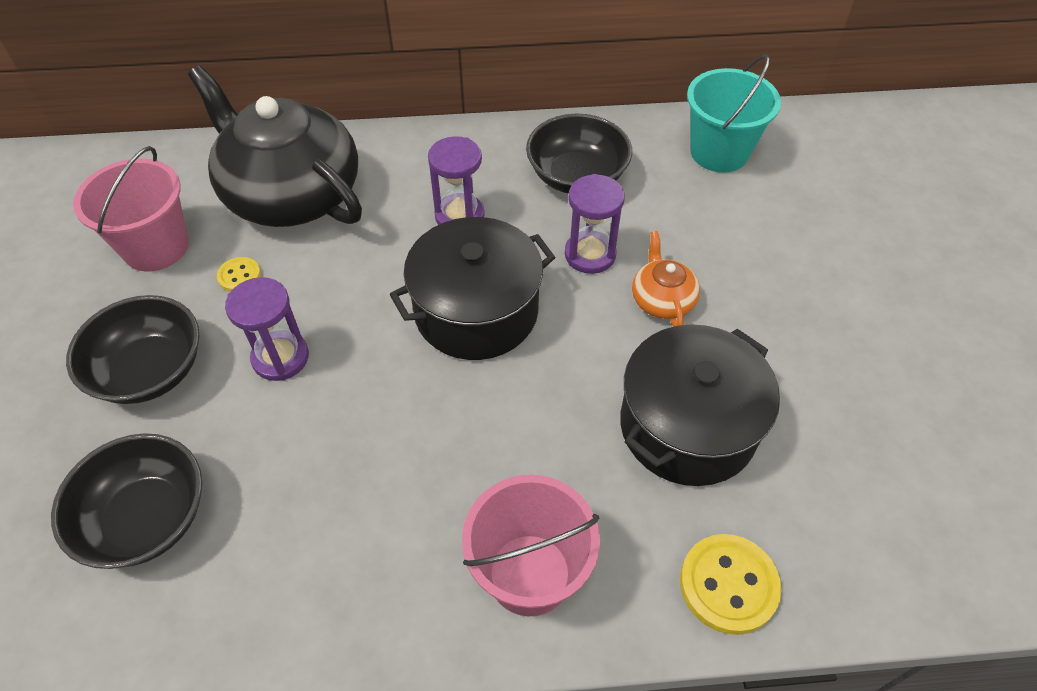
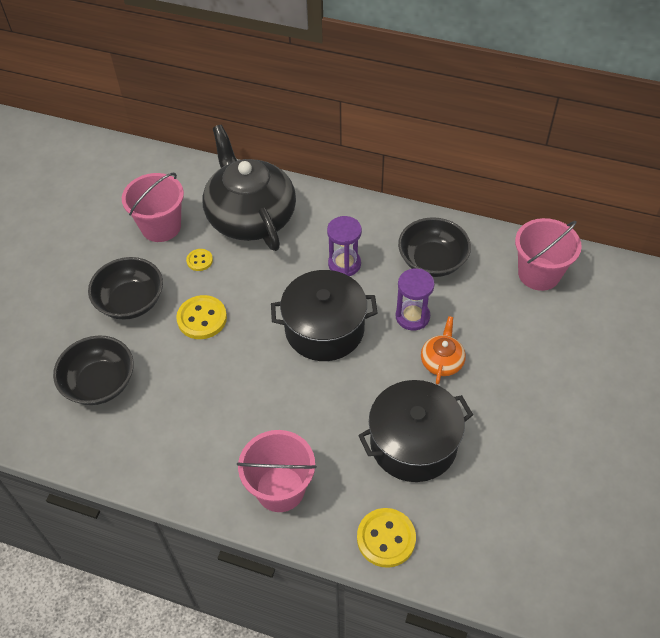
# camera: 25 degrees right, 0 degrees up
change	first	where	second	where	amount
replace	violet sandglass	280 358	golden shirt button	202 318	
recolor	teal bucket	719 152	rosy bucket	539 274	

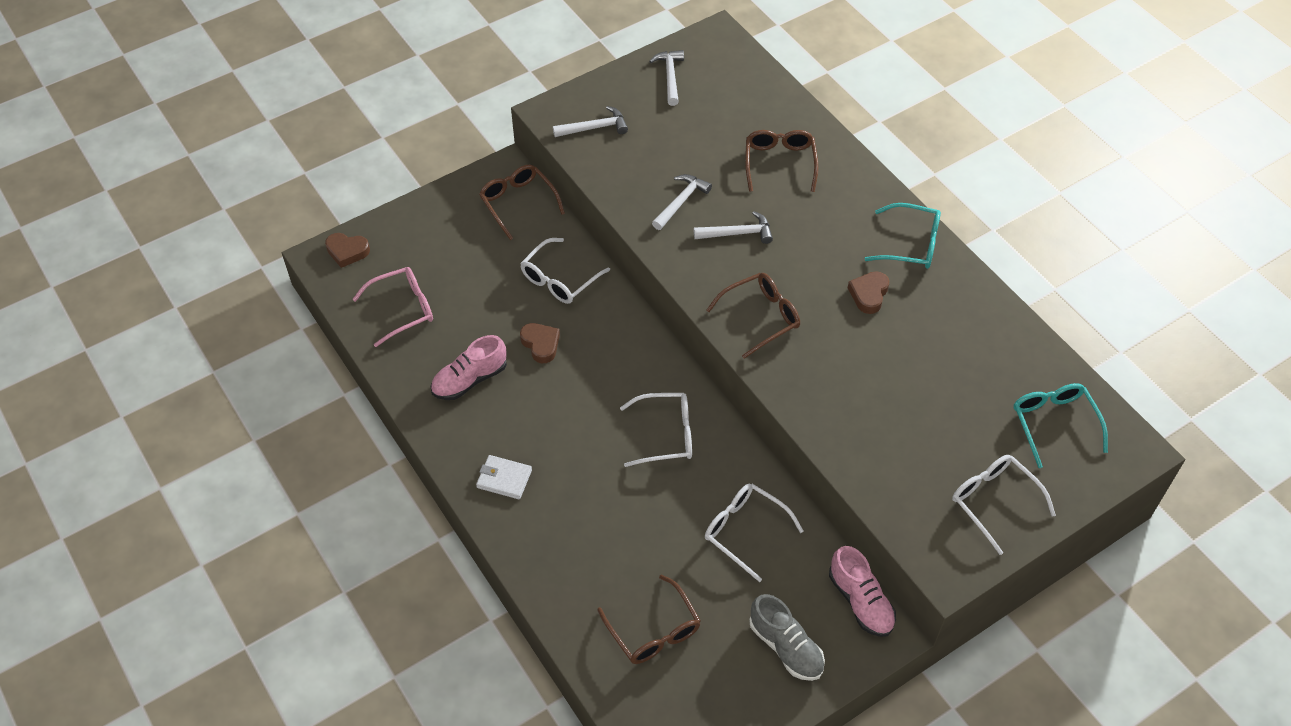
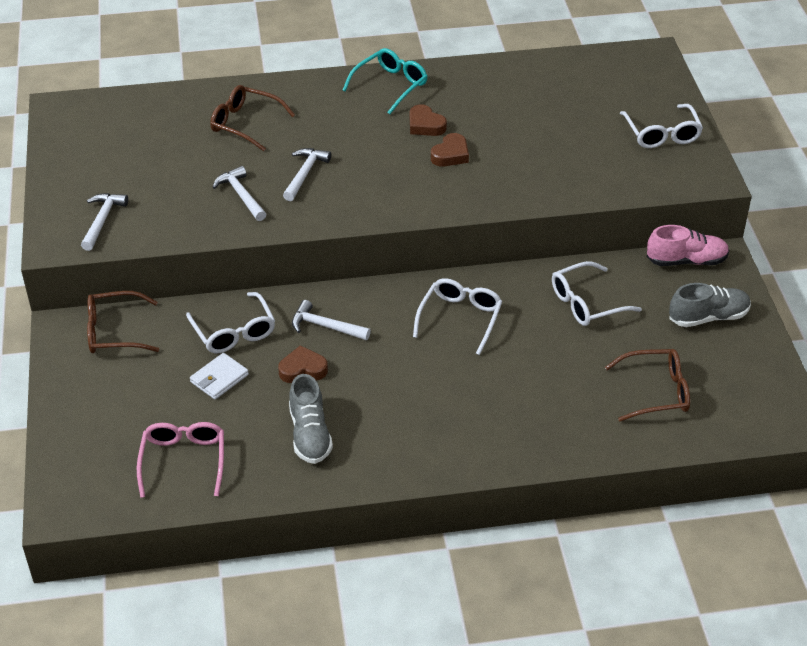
# camera: 65 degrees left, 10 degrees down
change	first	where	second	where	amount
delete	dark brown spectacles	761 317			
delete	teal spectacles	1054 423			
move	dark brown heart	347 251		450 154	
move	pure white wallet	504 479		219 378	
move	pure white hammer	670 76		325 326	
recolor	rosy shoe	469 380	grey shoe	310 434	
rotate	pure white spectacles	994 501		662 134	90 degrees counterclockwise

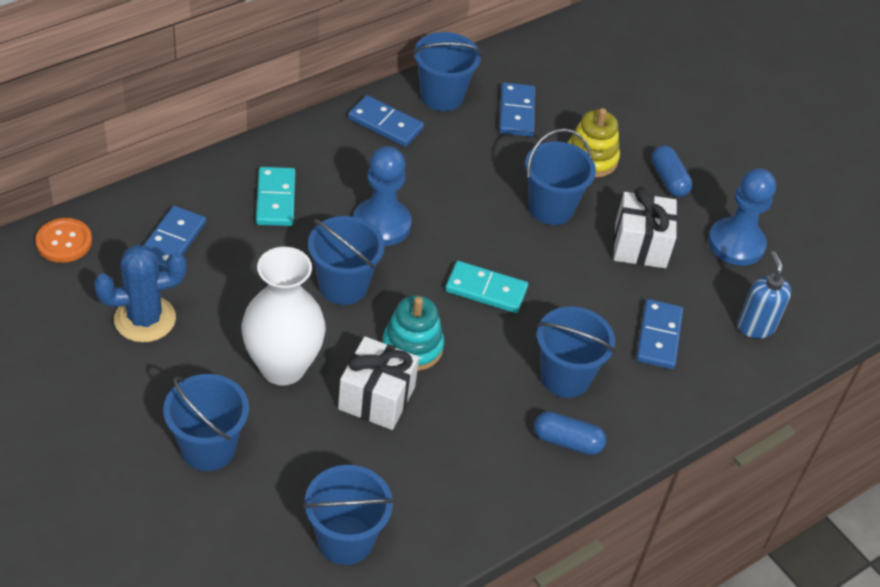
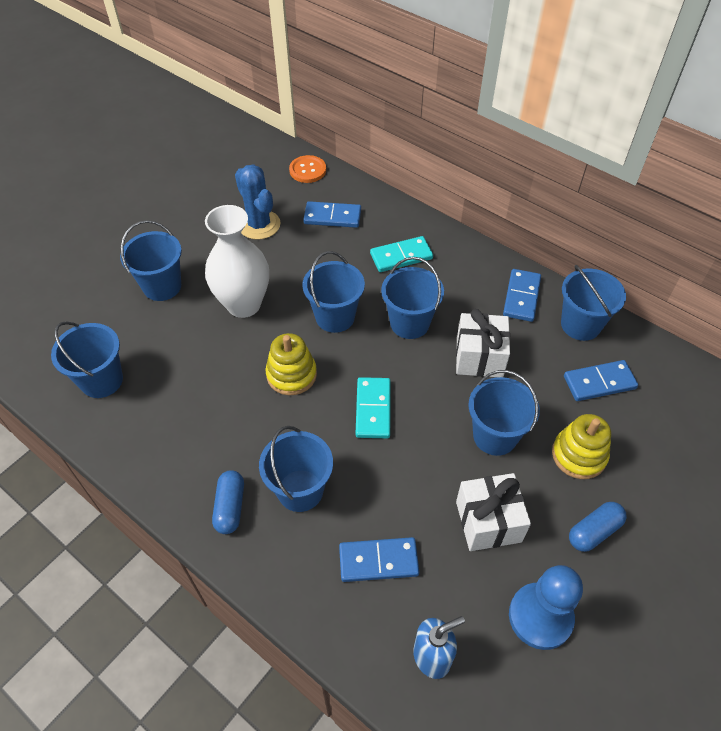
# camera: 80 degrees right, 5 degrees up
change	first	where	second	where	amount
move	pure white present	376 398		479 357	
replace	cobalt game pawn	381 224	cobalt bucket	409 323	
recolor	teal ring stacker	412 347	golden ring stacker	291 374	

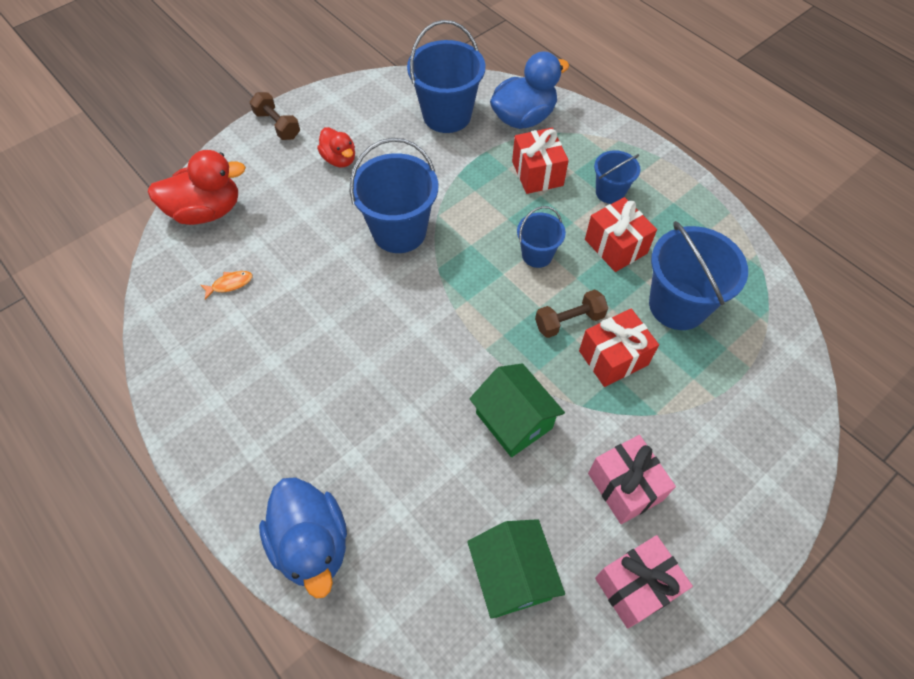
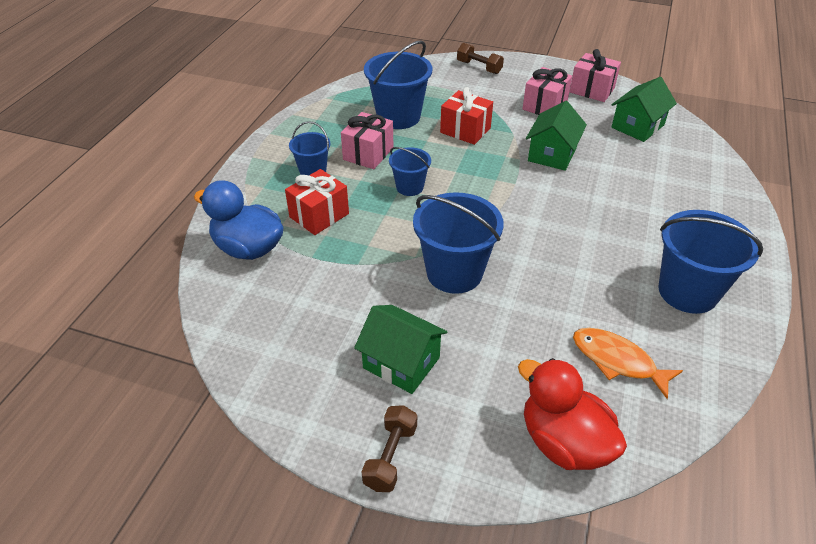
# camera: 120 degrees left, 15 degrees down
change	first	where	second	where	amount
delete	cobalt duck	312 543			
move	cobalt bucket	447 115		687 292	
move	dark brown hand weight	569 321		479 67	
replace	crimson duck	339 159	green cottage	401 363	
recolor	crimson present	615 246	rosy present	368 154	
resize	bright orange fish figure	230 284		617 361	x1.89

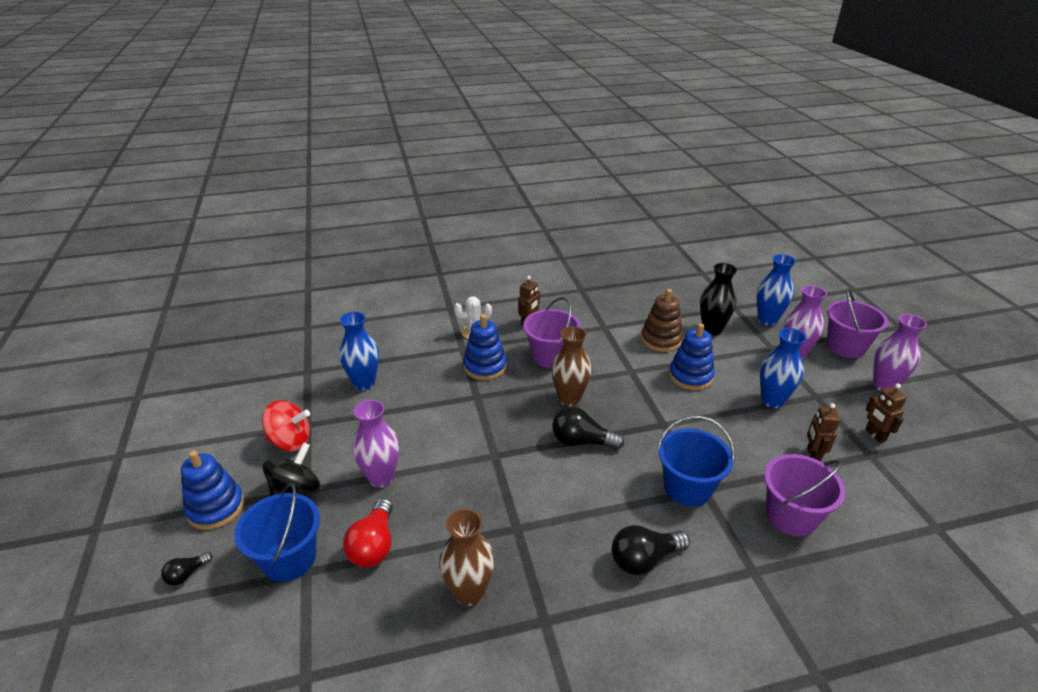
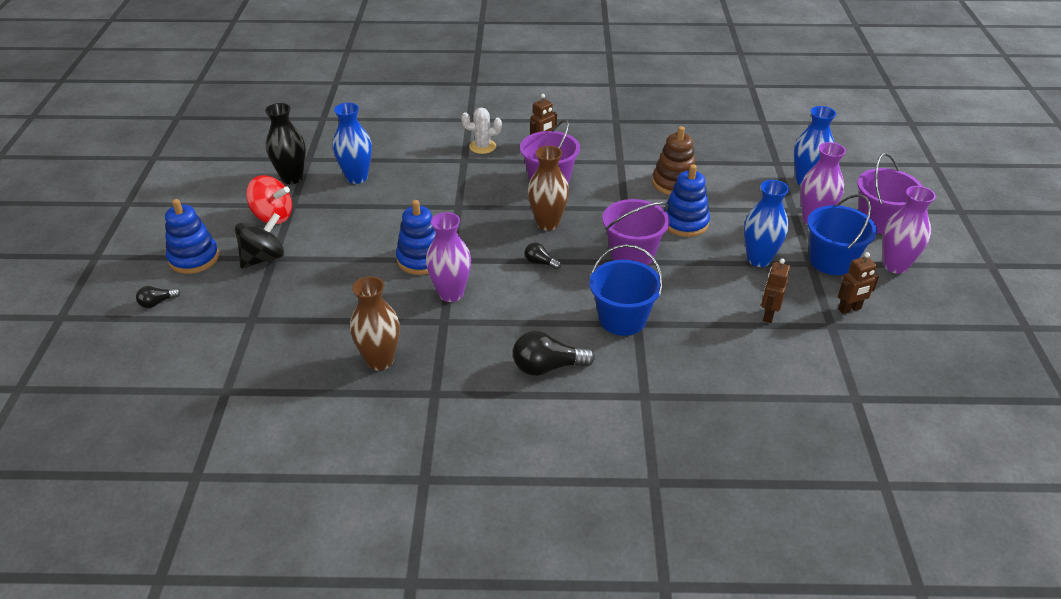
# camera: 15 degrees right, 5 degrees up
change	first	where	second	where	amount
delete	crimson lightbulb	374 545			
move	cobalt bucket	289 558		831 261	
move	violet tall vase	381 478		451 294	
move	cobalt ring stacker	485 367		421 259	
move	jet-black tall vase	712 330		292 178	
move	violet bucket	791 516		632 254	
rotate	dark brown robot	875 435		849 309	105 degrees counterclockwise
resize	jet-black lightbulb	581 441		540 262	x0.54

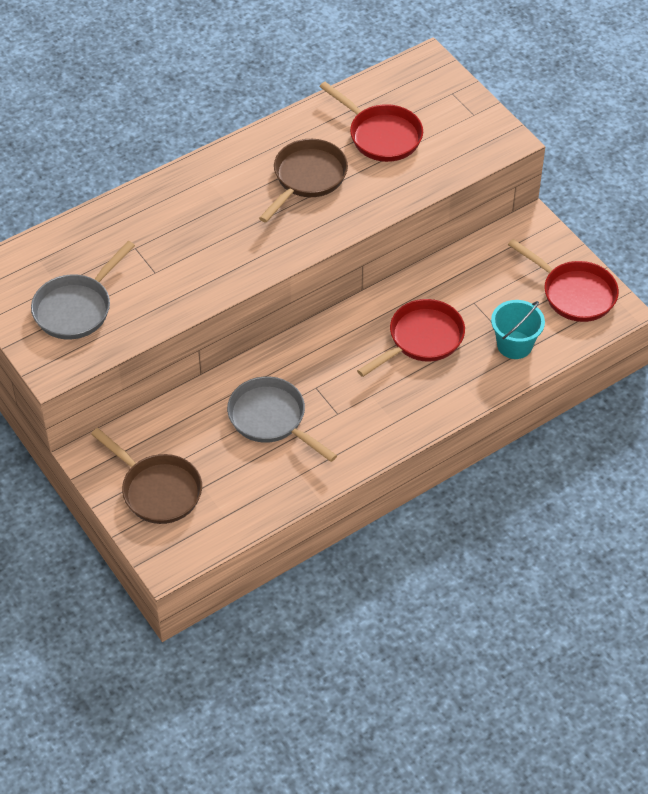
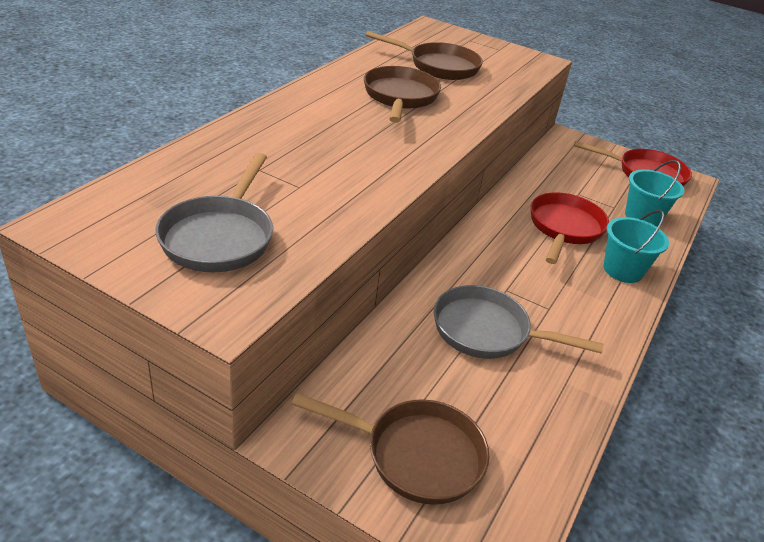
# camera: 30 degrees left, 15 degrees down
change	first	where	second	where	amount
insert			teal bucket	623 270	
recolor	crimson pan	381 136	dark brown pan	439 66	

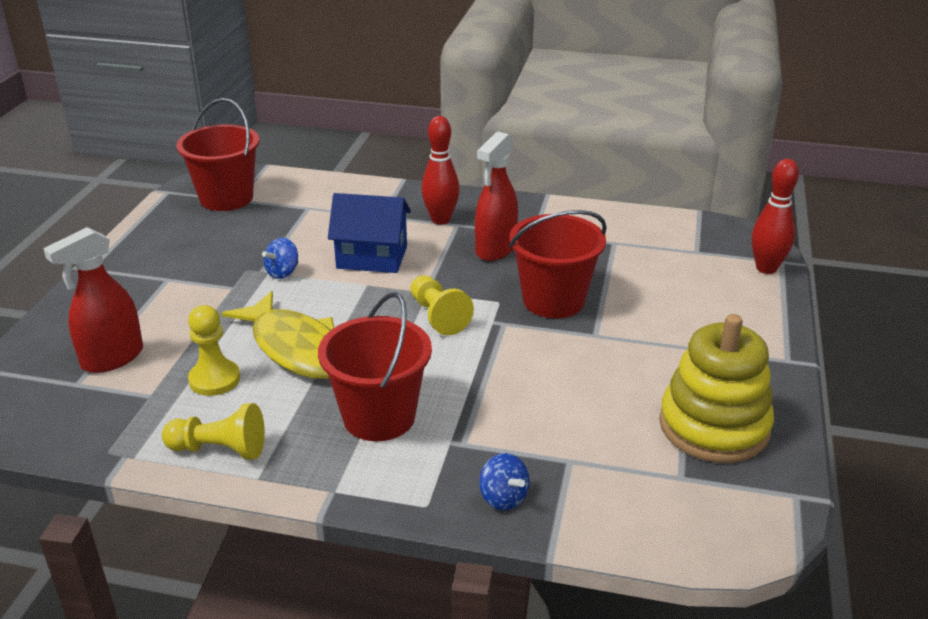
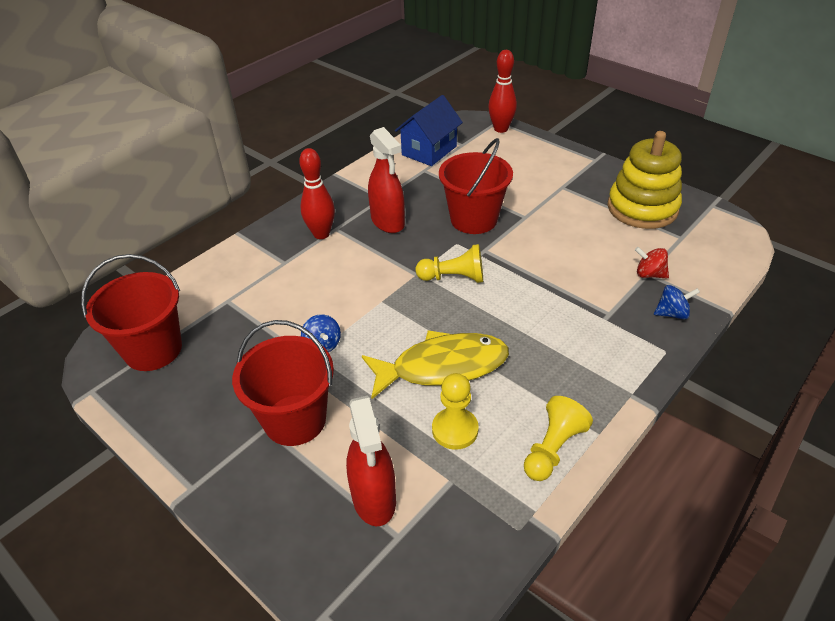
# camera: 60 degrees left, 10 degrees up
change	first	where	second	where	amount
insert			crimson whirligig	649 274	
move	crimson bucket	379 417		295 420	
move	cobalt cottage	372 257		429 151	

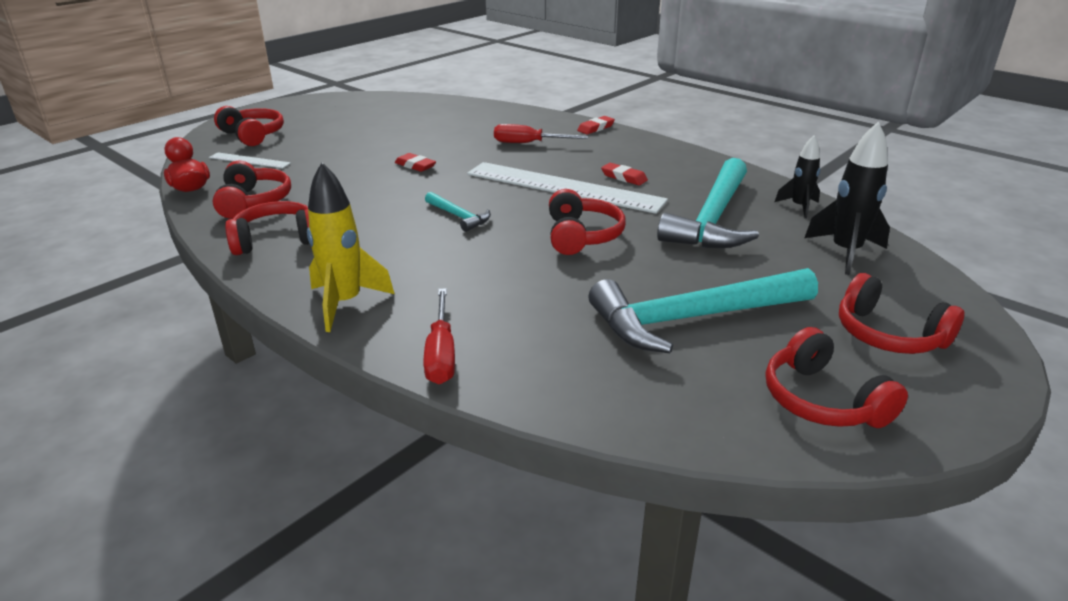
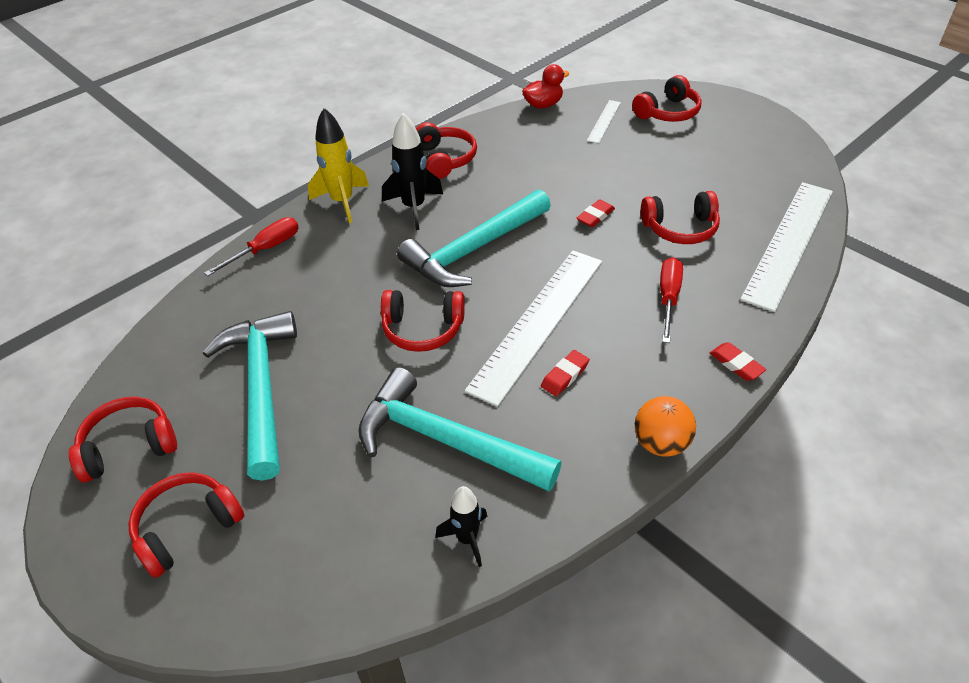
# camera: 95 degrees right, 15 degrees up
change	first	where	second	where	amount
insert			bright orange sphere	660 443	
insert			pure white measuring stick	789 242	
move	crimson headset	253 202		680 228	
move	jet-black toy rocket	845 252		414 207	
rotate	crimson screwdriver	441 354		266 249	135 degrees clockwise
resize	teal hammer	458 216		474 249	x2.19

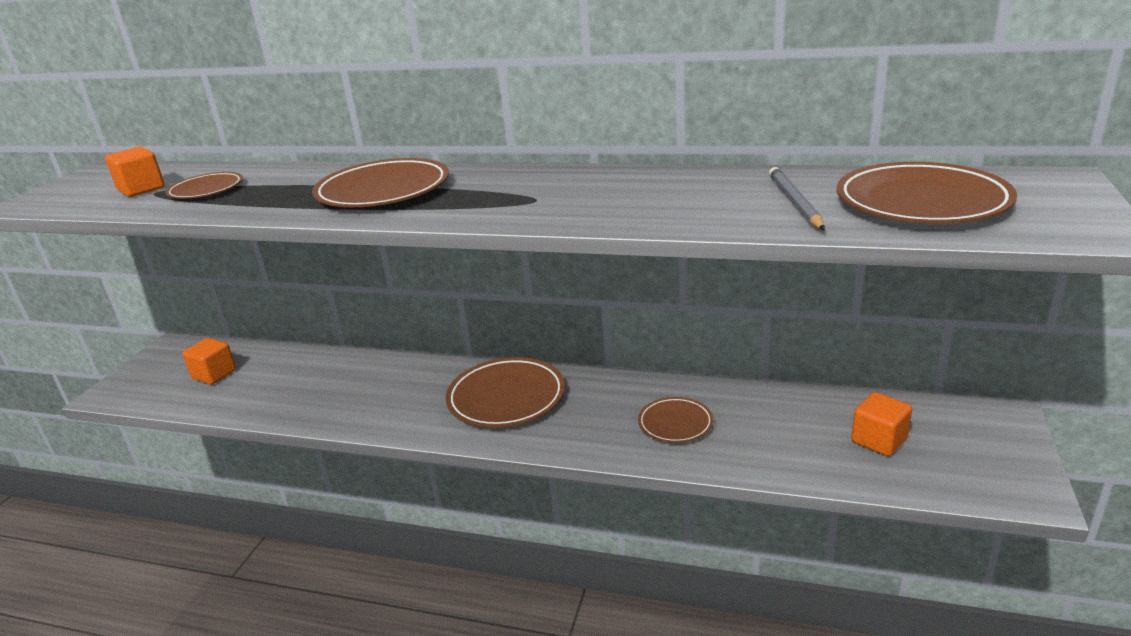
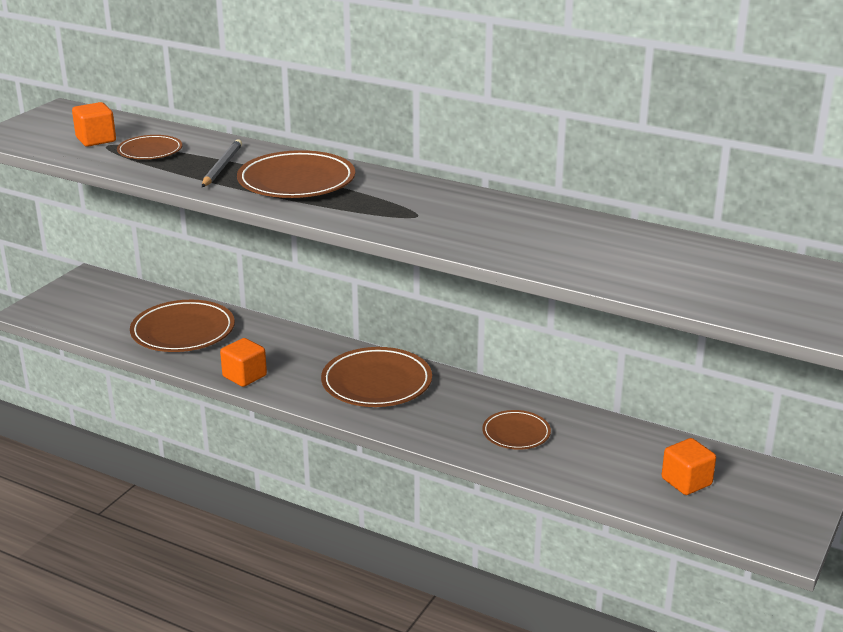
# camera: 10 degrees right, 0 degrees up
change	first	where	second	where	amount
move	bright orange block	214 374		244 376	
move	grey pencil	795 202		222 167	
move	dark brown dinner plate	921 202		183 331	

